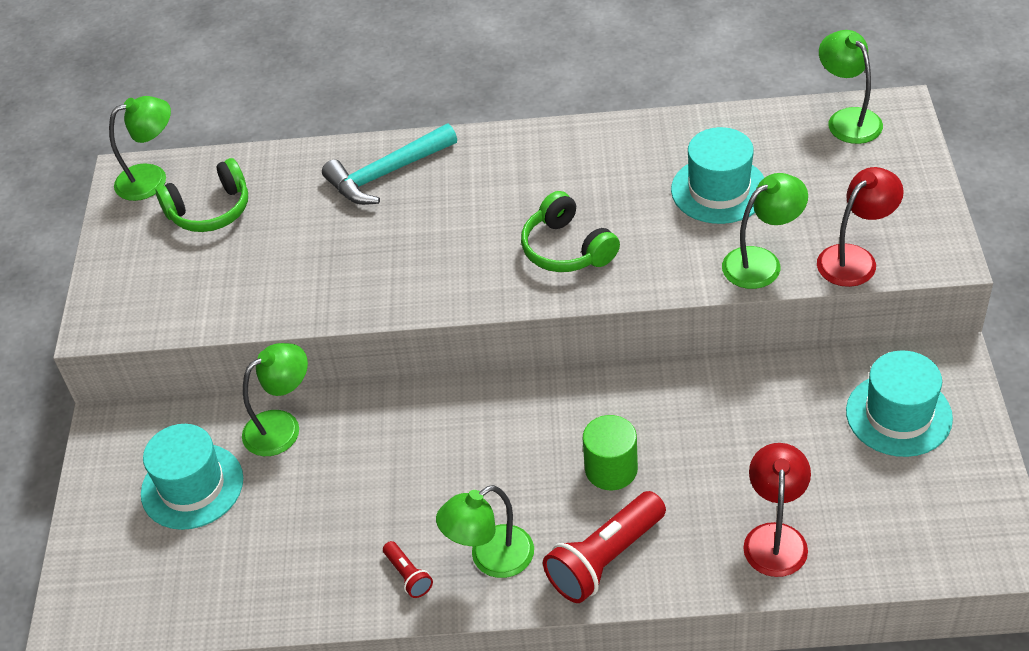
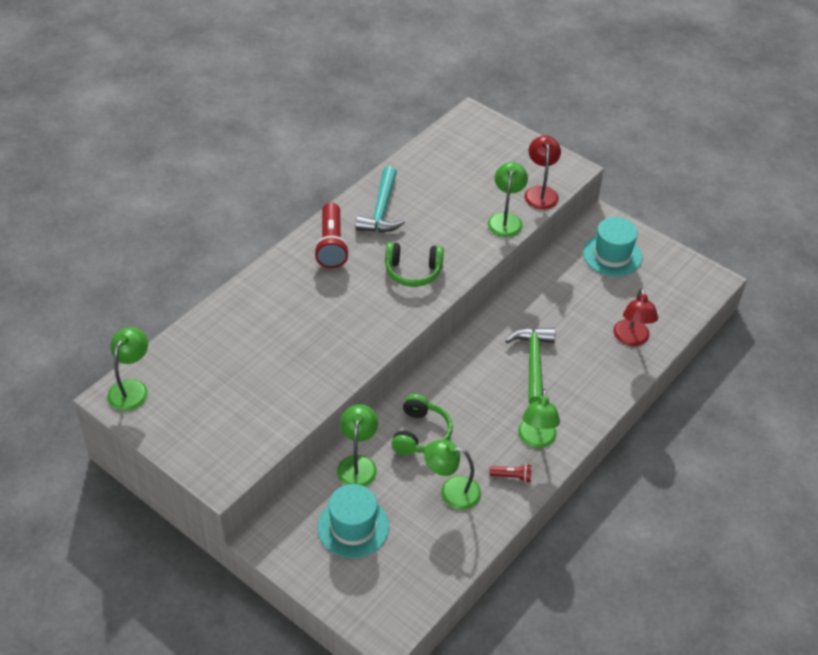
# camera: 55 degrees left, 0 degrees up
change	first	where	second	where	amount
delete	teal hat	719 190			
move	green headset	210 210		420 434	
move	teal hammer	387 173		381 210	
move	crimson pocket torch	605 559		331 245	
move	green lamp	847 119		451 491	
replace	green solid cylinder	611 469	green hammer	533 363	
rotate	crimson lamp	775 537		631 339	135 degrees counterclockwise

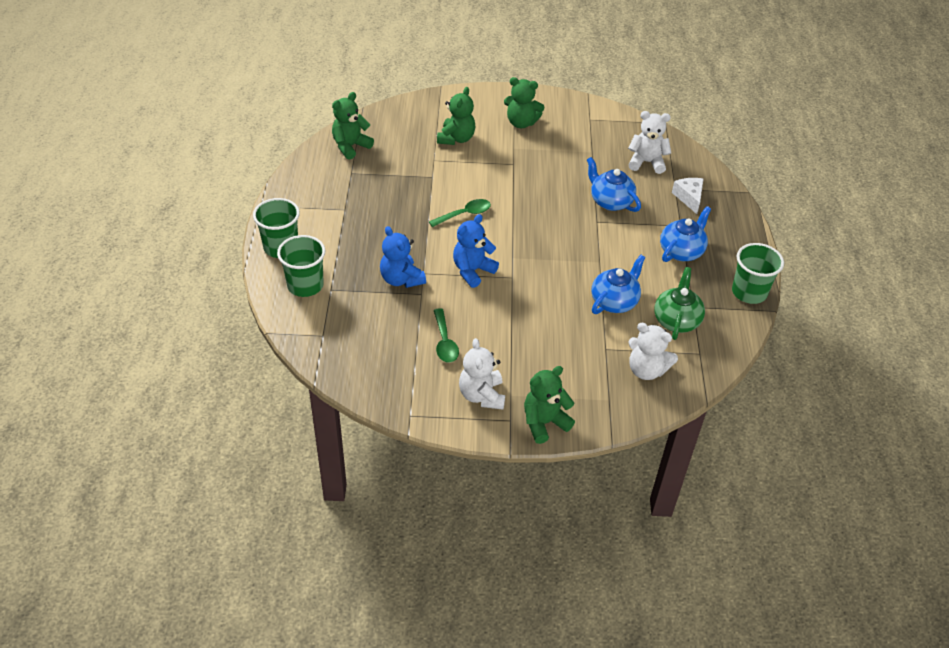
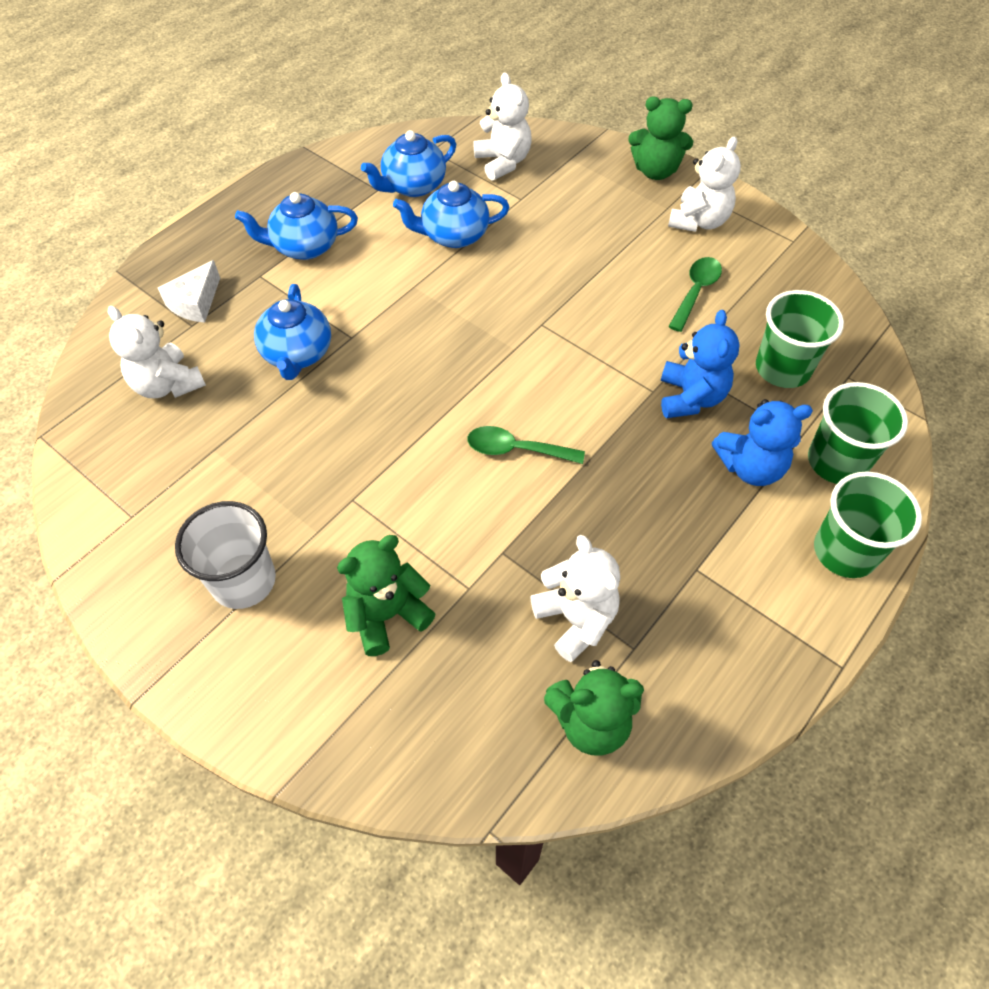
# camera: 140 degrees left, 10 degrees up
change	first	where	second	where	amount
insert			pure white stuffed bear	576 619	
move	cobalt stuffed bear	472 271		750 467	
move	green tumbler	749 292		782 368	
replace	green stuffed bear	521 123	pure white tumbler	243 581	
recolor	green china teapot	676 320	cobalt china teapot	413 186	

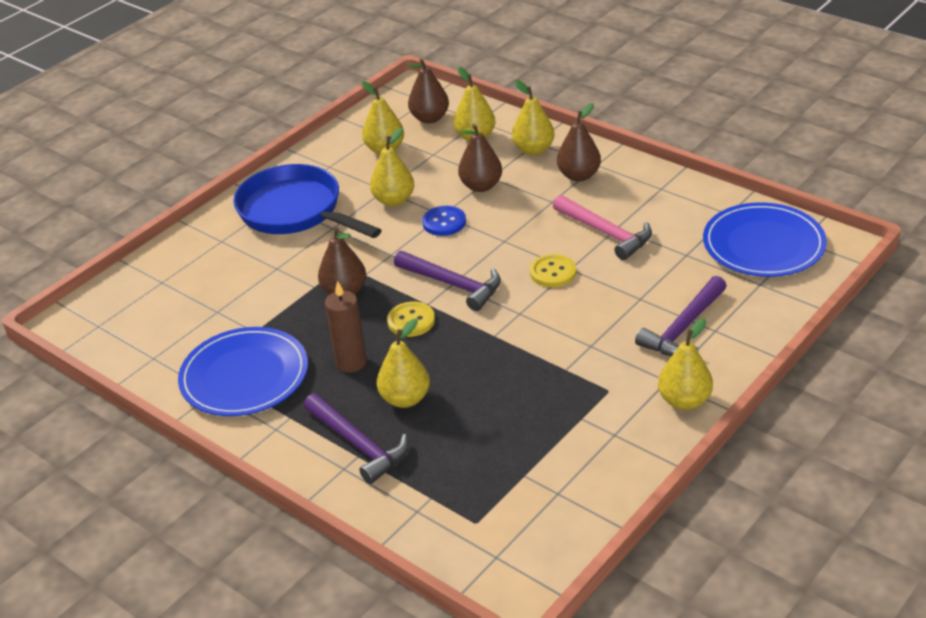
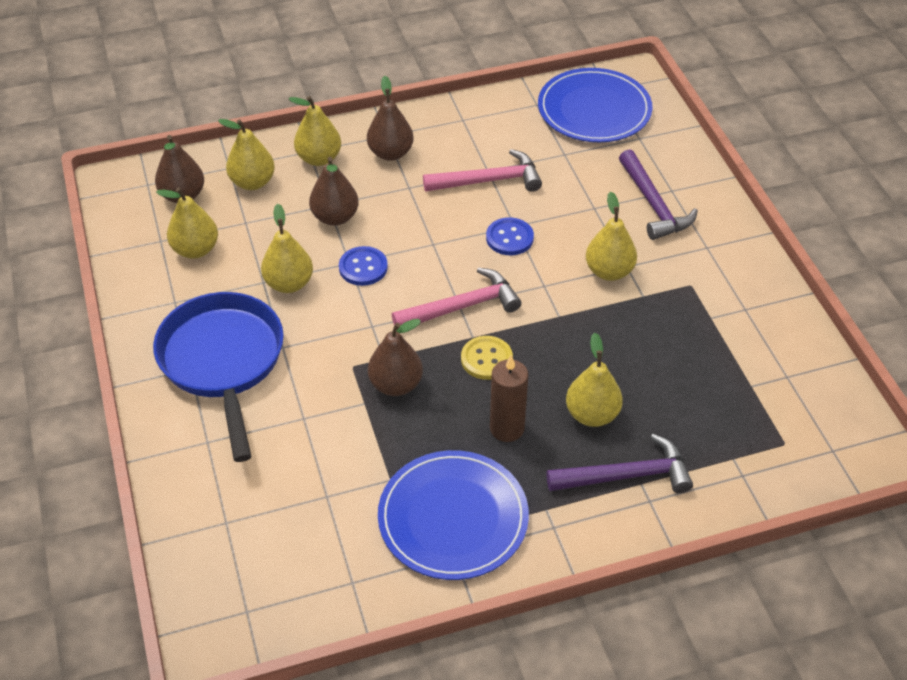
# camera: 60 degrees left, 10 degrees up
change	first	where	second	where	amount
move	golden pear	684 401		609 271	
recolor	violet hammer	453 284	rosy hammer	462 306	
recolor	golden shirt button	553 272	cobalt shirt button	509 238	
rotate	cobalt pan	295 211		223 362	90 degrees clockwise

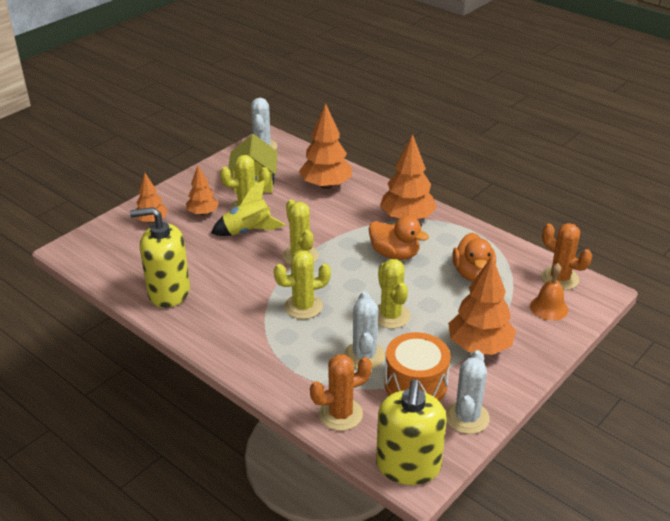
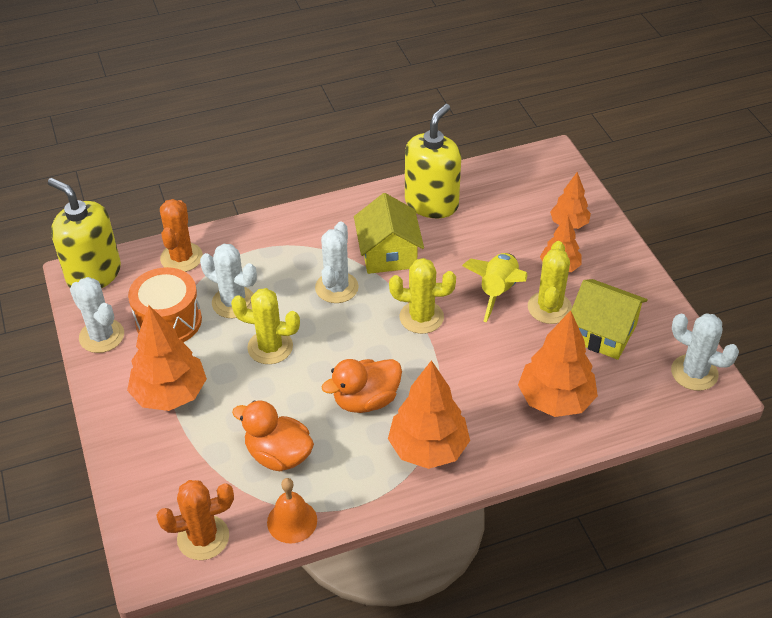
# camera: 120 degrees right, 10 degrees up
change	first	where	second	where	amount
insert			golden cottage	388 253	
move	bright orange hand bell	549 307		292 521	
recolor	golden prickly plant	303 306	pure white prickly plant	336 287	

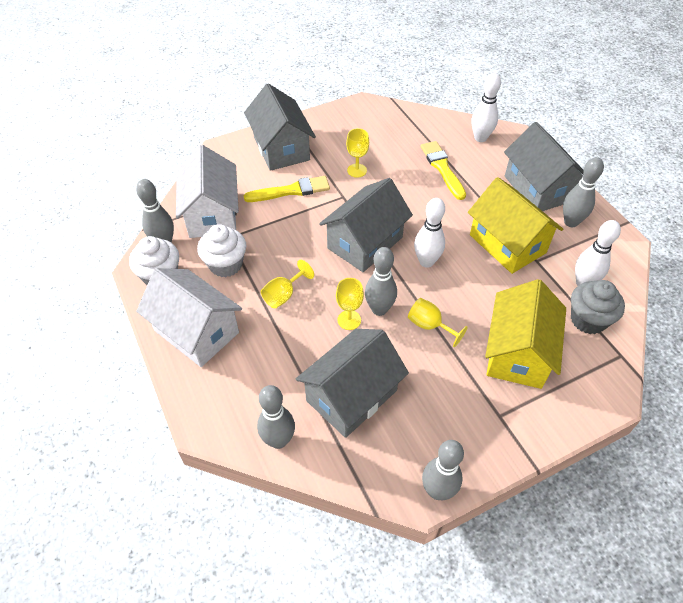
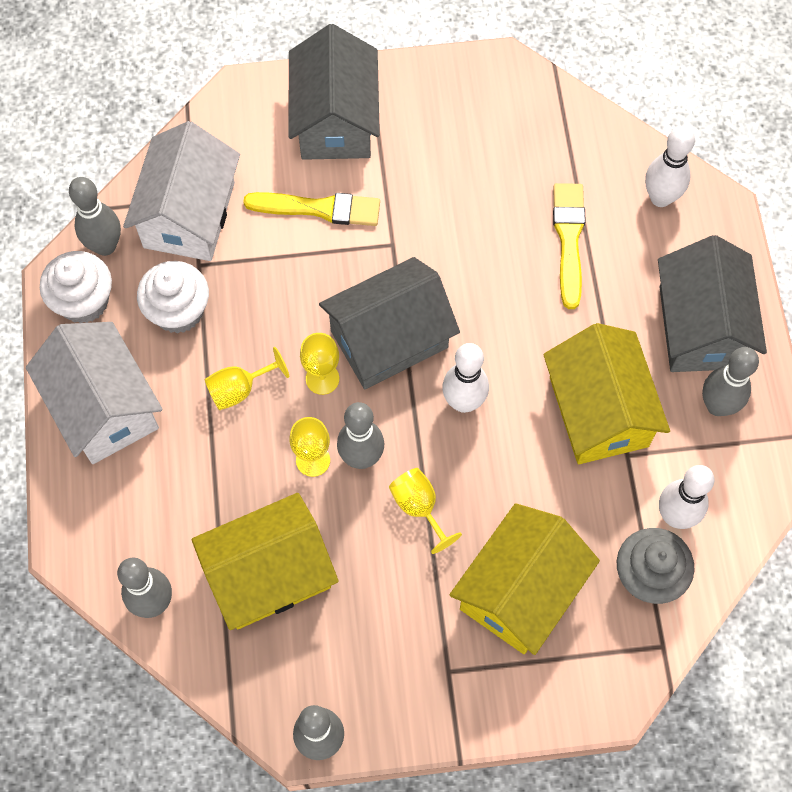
# camera: 20 degrees right, 15 degrees up
change	first	where	second	where	amount
move	golden wine glass	357 170		322 379	
recolor	grey cottage	351 395	golden cottage	269 574	

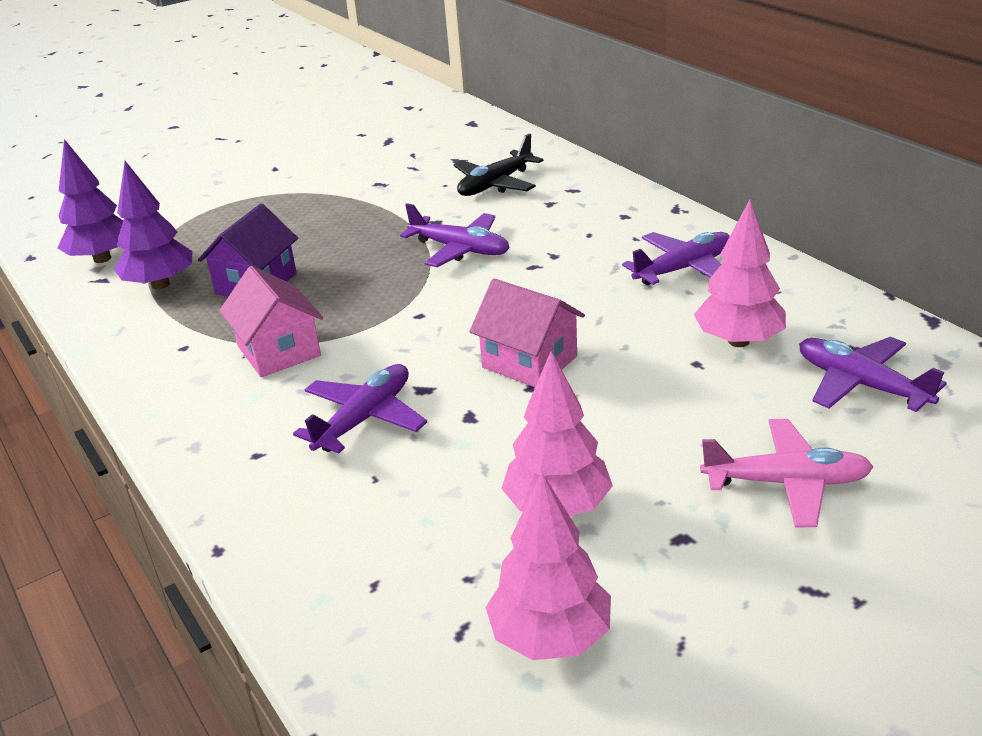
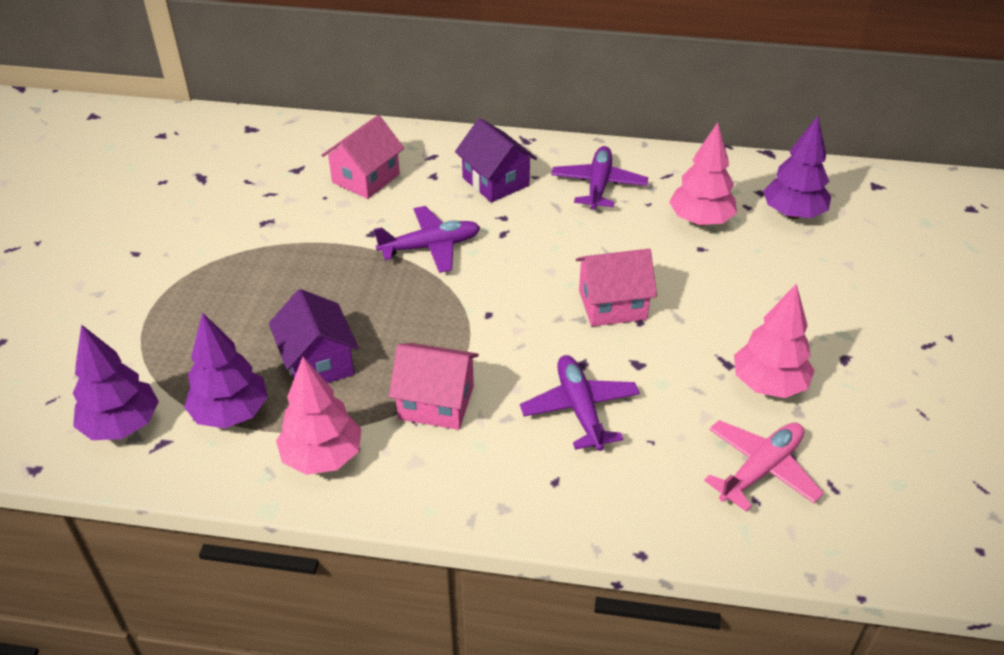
# camera: 50 degrees left, 10 degrees up
change	first	where	second	where	amount
insert			violet cottage	495 182	
move	rosy fir tree	550 637		322 457	
move	rosy plane	786 483		760 470	
replace	jet-black plane	495 184	rosy cottage	366 178	
replace	violet plane	861 384	violet fir tree	792 214	

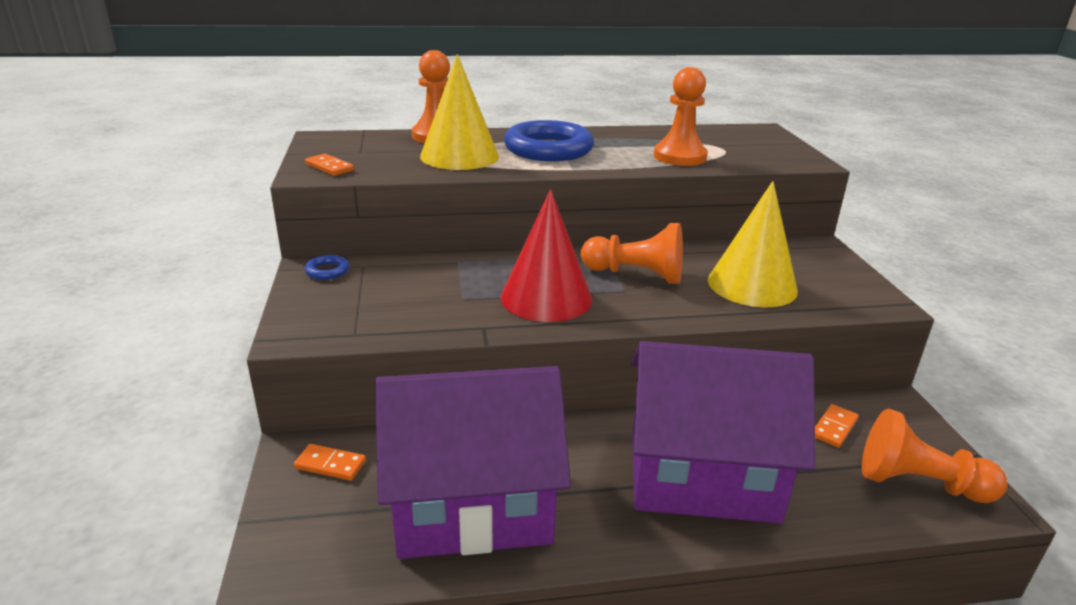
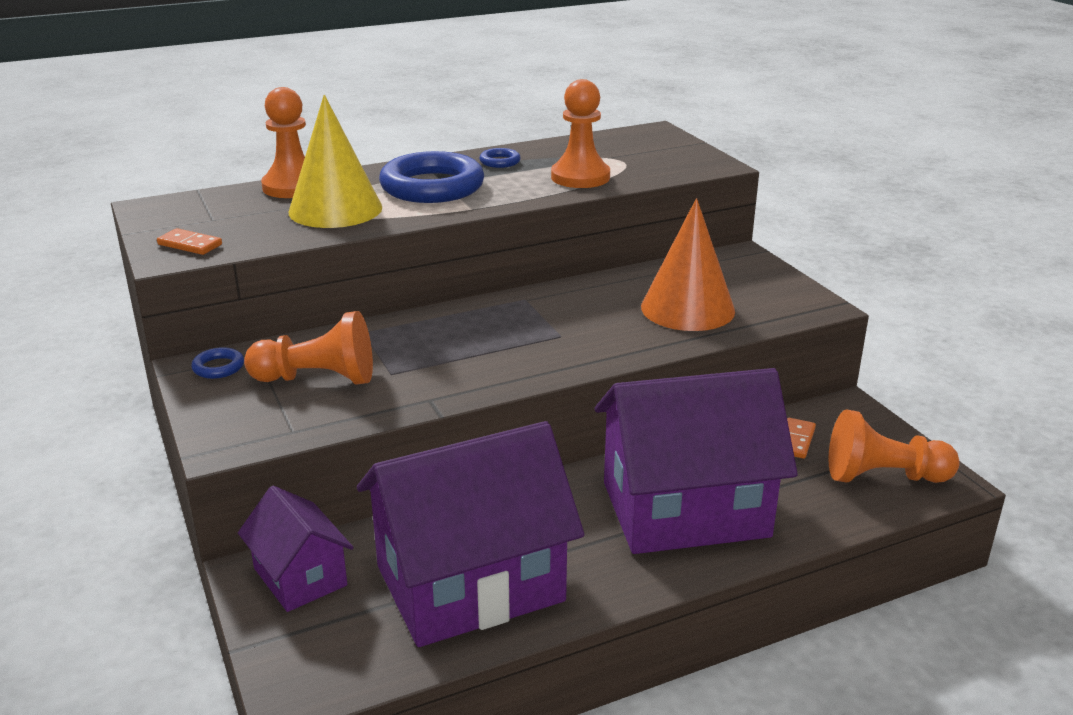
# camera: 15 degrees left, 0 degrees up
change	first	where	second	where	amount
delete	crimson solid cone	546 298			
insert			cobalt hoop	500 162	
move	bright orange game pawn	636 275		318 379	
replace	bright orange domino	330 464	violet cottage	300 577	
recolor	golden solid cone	752 285	bright orange solid cone	687 308	

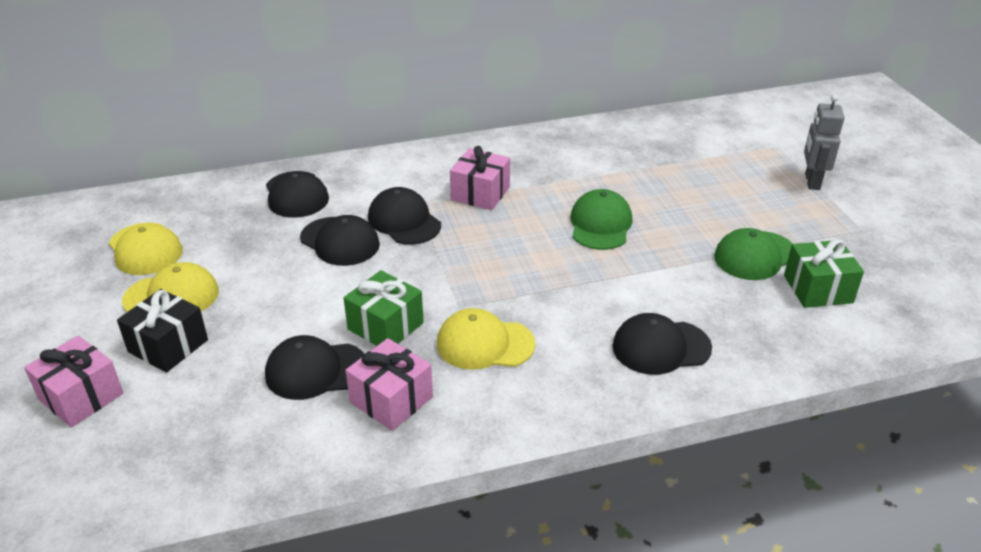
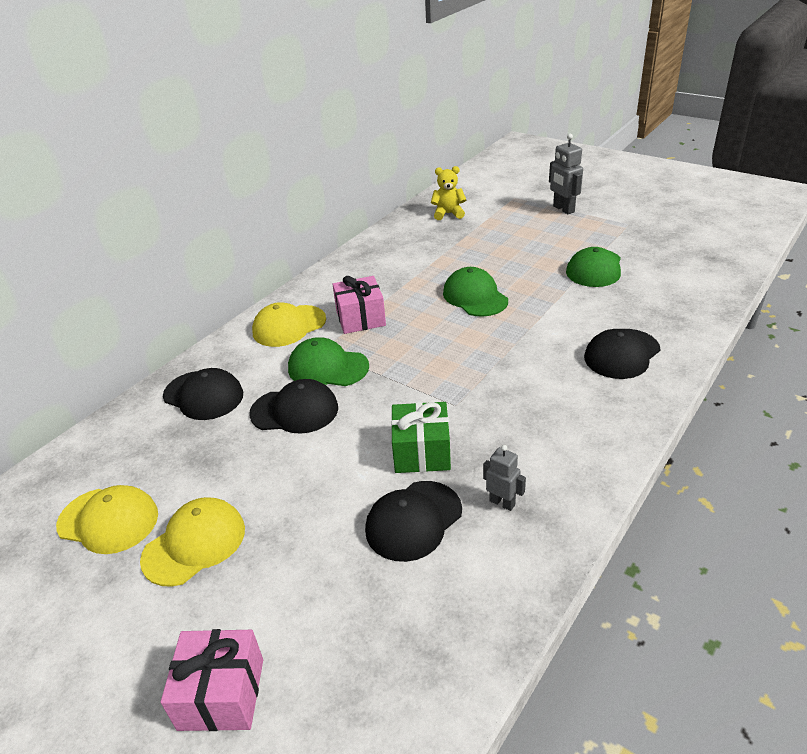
# camera: 35 degrees left, 0 degrees up
change	first	where	second	where	amount
delete	jet-black present	168 346			
delete	green present	818 289			
insert			golden stuffed bear	448 214	
move	golden peaked cap	485 344		289 326	
replace	rosy present	391 400	grey robot	502 503	
recolor	jet-black peaked cap	404 221	green peaked cap	328 367	

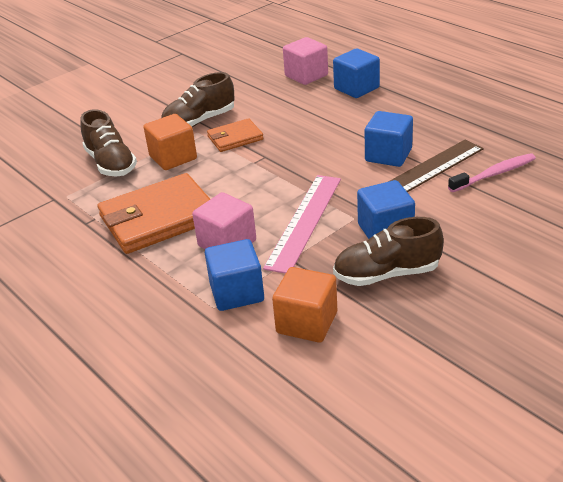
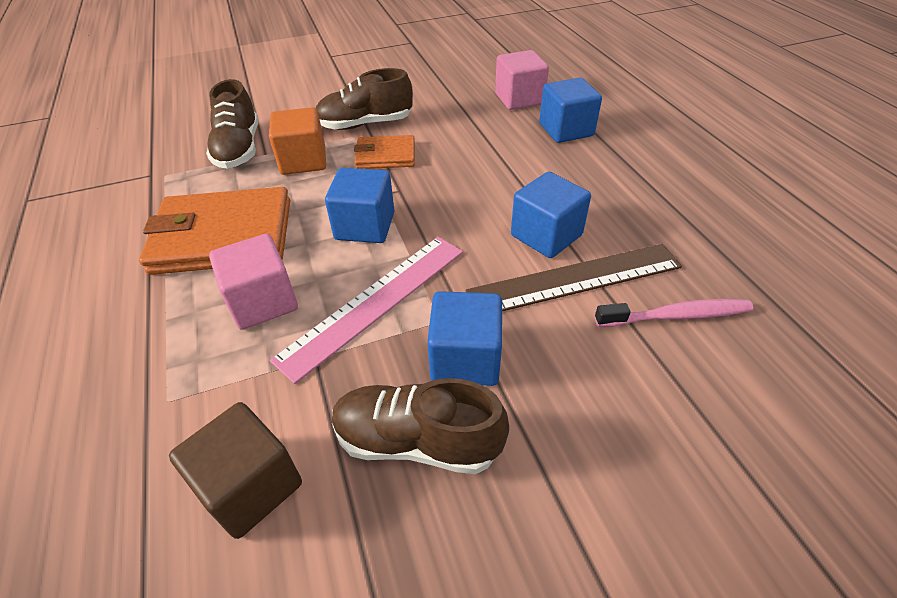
# camera: 20 degrees right, 10 degrees up
change	first	where	second	where	amount
move	cobalt block	237 292		365 226	
recolor	bright orange block	307 322	dark brown block	251 486	

